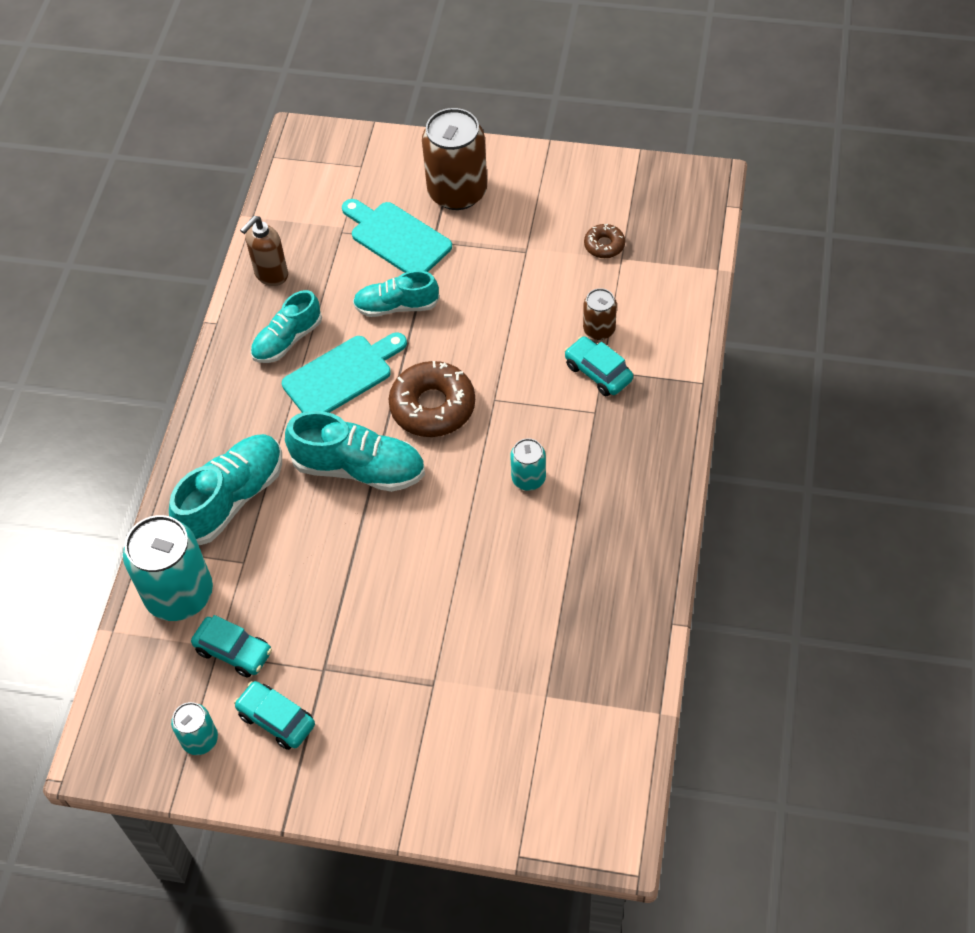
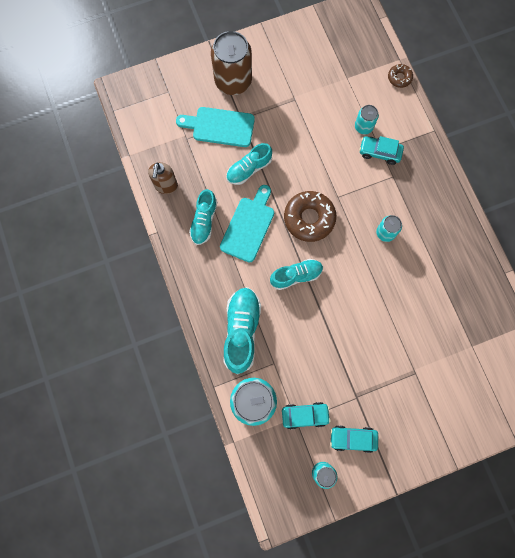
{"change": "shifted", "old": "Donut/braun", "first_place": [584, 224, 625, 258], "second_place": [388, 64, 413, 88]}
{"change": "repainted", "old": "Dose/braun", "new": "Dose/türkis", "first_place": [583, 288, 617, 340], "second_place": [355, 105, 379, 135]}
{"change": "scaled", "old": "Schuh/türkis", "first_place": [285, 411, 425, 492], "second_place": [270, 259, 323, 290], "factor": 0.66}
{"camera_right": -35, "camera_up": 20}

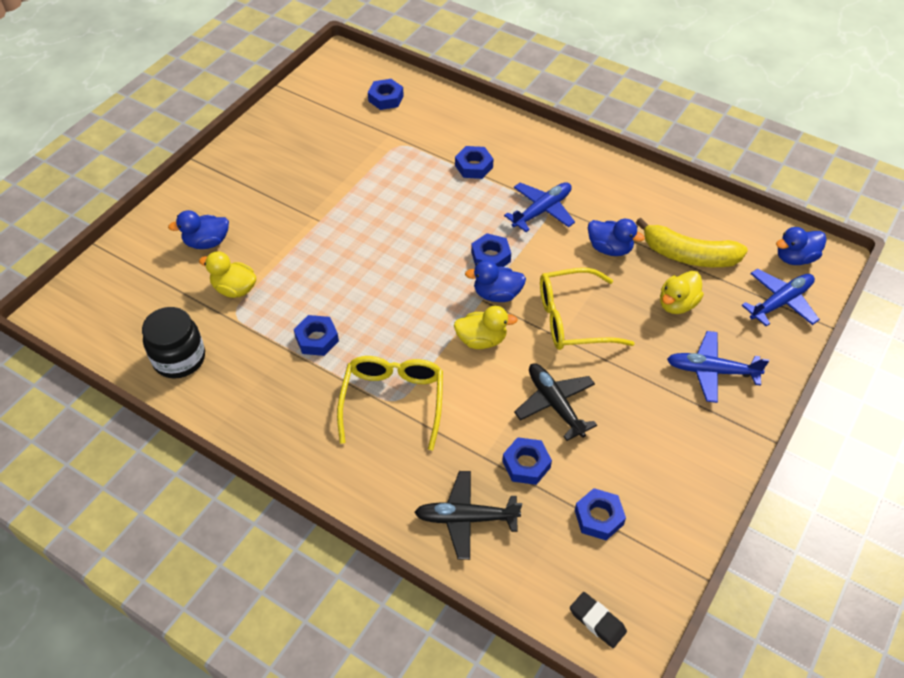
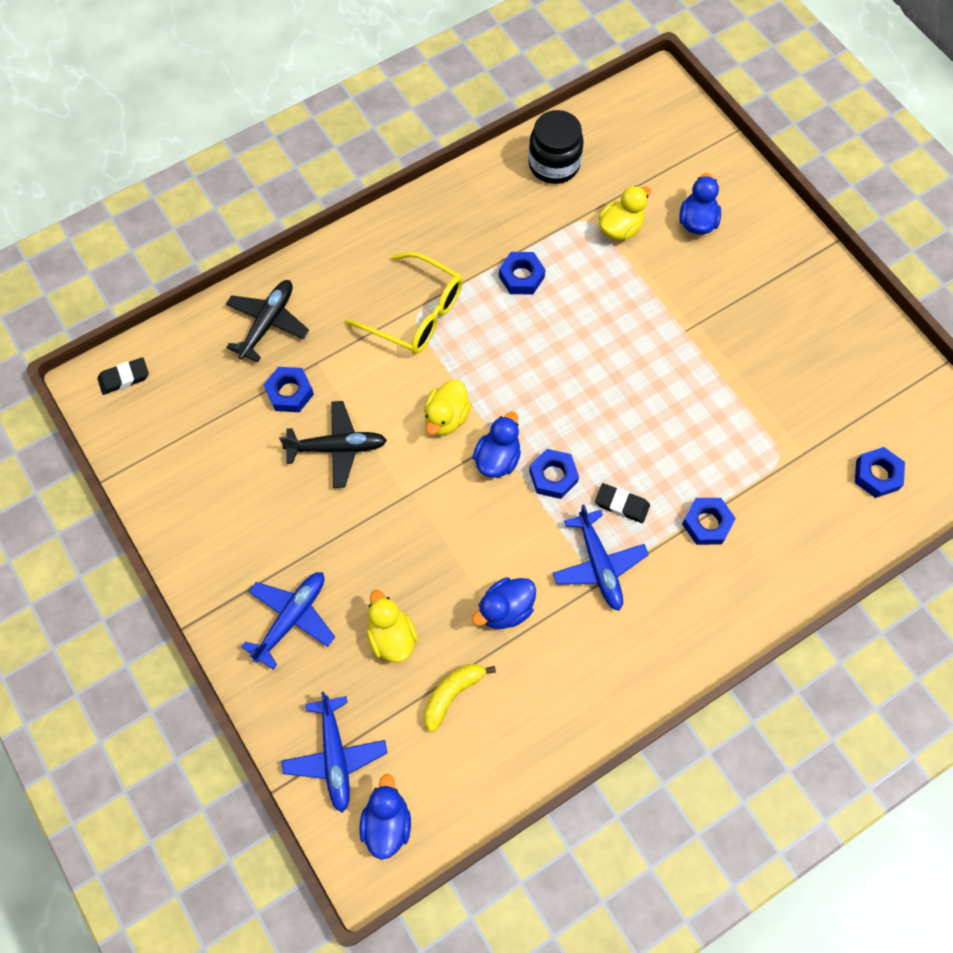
{"change": "scaled", "old": "Banane/gelb", "first_place": [636, 218, 748, 267], "second_place": [424, 664, 496, 732], "factor": 0.62}
{"change": "gone", "old": "Brille/gelb", "first_place": [540, 268, 635, 350]}
{"change": "gone", "old": "Sechskantmutter/blau", "first_place": [575, 488, 626, 540]}
{"change": "new", "new": "Radiergummi/schwarz", "second_place": [595, 483, 650, 523]}
{"camera_right": 115, "camera_up": 15}

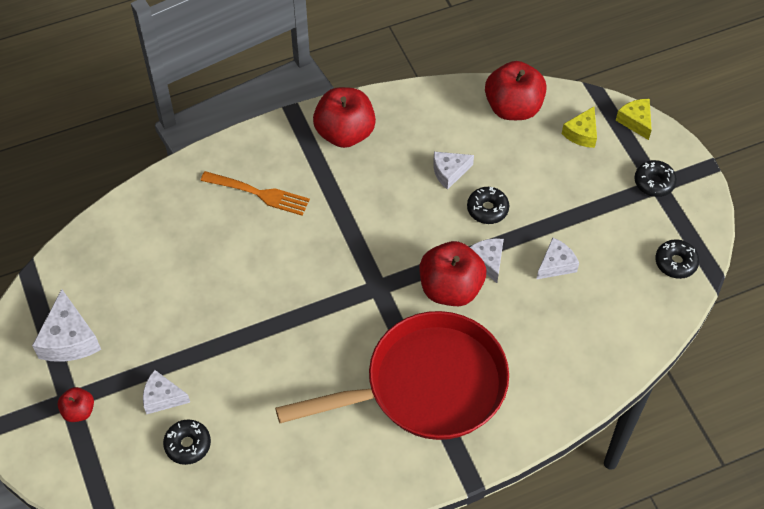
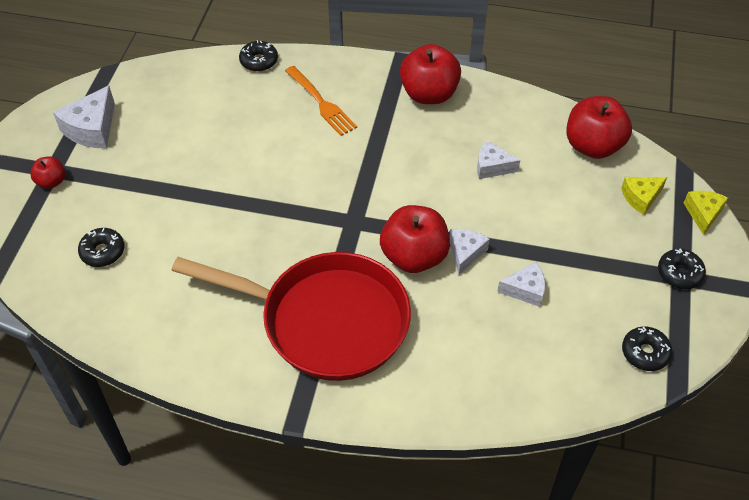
{"change": "shifted", "old": "Donut/schwarz", "first_place": [467, 187, 509, 224], "second_place": [239, 40, 278, 72]}
{"change": "gone", "old": "Käse/weiß", "first_place": [143, 370, 190, 414]}
{"camera_right": 35, "camera_up": -5}

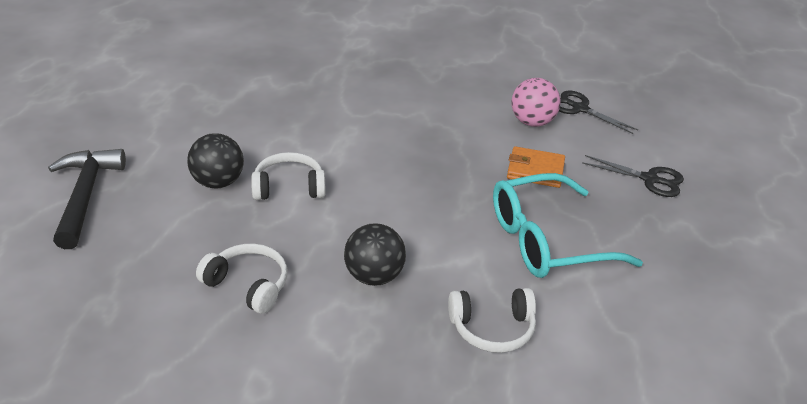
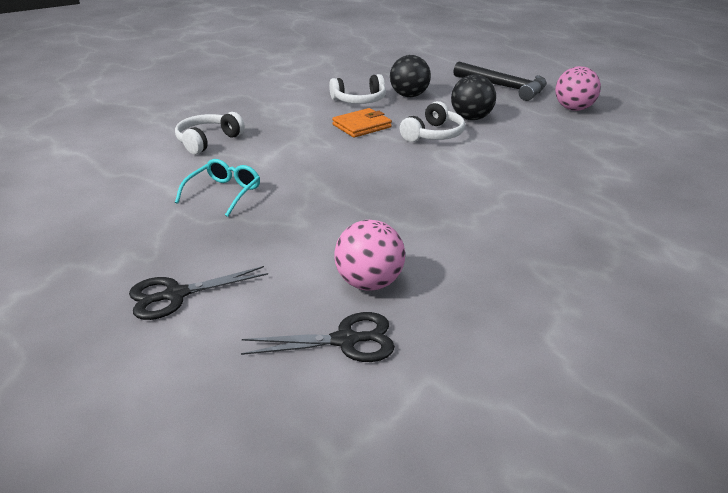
{"change": "shifted", "old": "Geldbörse/orange", "first_place": [507, 146, 565, 188], "second_place": [332, 108, 392, 138]}
{"change": "scaled", "old": "Brille/türkis", "first_place": [493, 173, 643, 278], "second_place": [175, 159, 260, 217], "factor": 0.54}
{"change": "shifted", "old": "Ball/schwarz", "first_place": [344, 223, 406, 286], "second_place": [390, 55, 431, 97]}
{"change": "new", "new": "Ball/rosa", "second_place": [555, 66, 601, 111]}
{"camera_right": 135, "camera_up": -5}

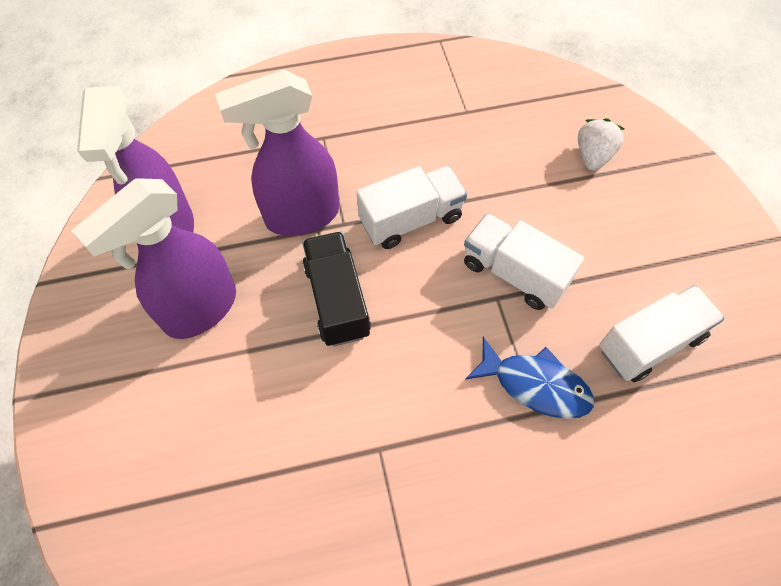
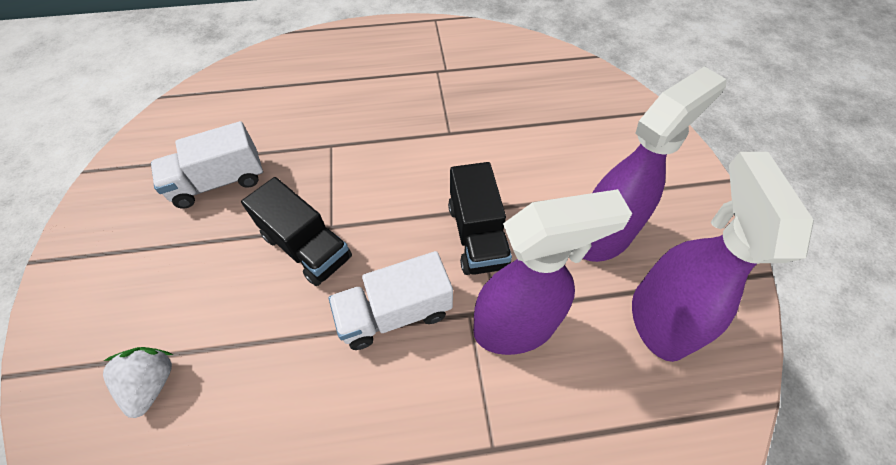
{"change": "rotated", "old": "Erdbeere/weiß", "first_place": [578, 118, 624, 171], "second_place": [103, 347, 173, 418], "degrees": 150}
{"change": "repainted", "old": "Lastwagen/weiß", "new": "Lastwagen/schwarz", "first_place": [464, 213, 584, 310], "second_place": [241, 177, 352, 286]}
{"change": "gone", "old": "Fisch/blau", "first_place": [465, 337, 594, 419]}
{"camera_right": -175, "camera_up": -5}

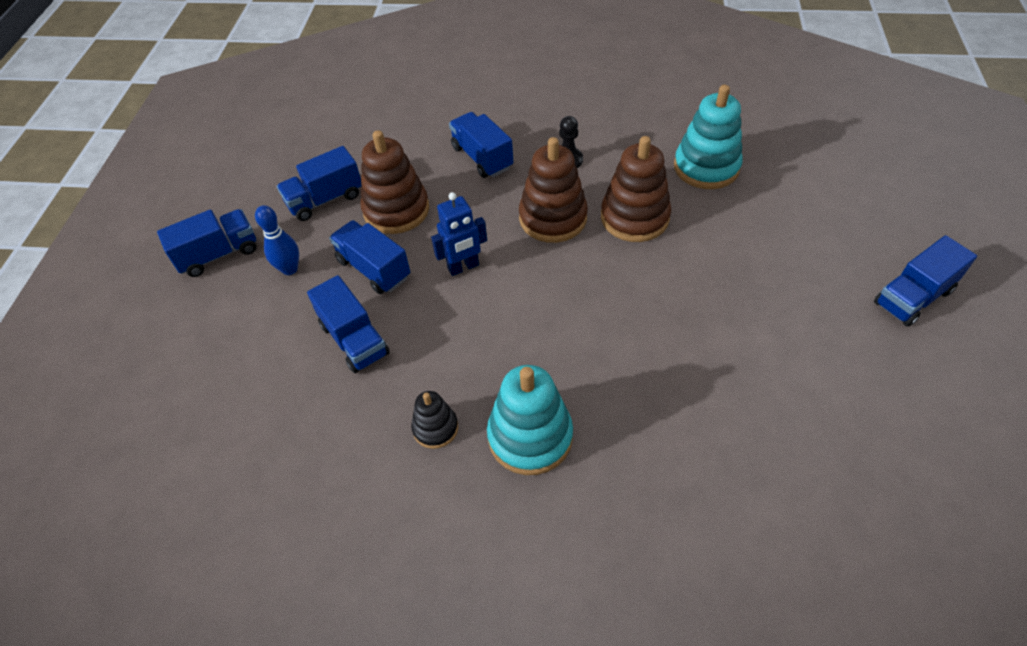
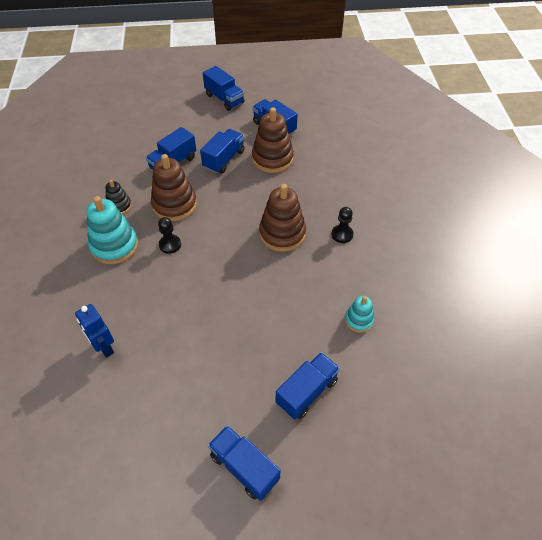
{"change": "scaled", "old": "Stapelspielzeug/türkis", "first_place": [674, 85, 743, 189], "second_place": [345, 296, 374, 333], "factor": 0.55}
{"change": "shifted", "old": "Lastwagen/blau", "first_place": [449, 112, 513, 178], "second_place": [276, 352, 340, 420]}
{"change": "shifted", "old": "Stapelspielzeug/braun", "first_place": [601, 136, 671, 242], "second_place": [151, 154, 197, 221]}
{"change": "shifted", "old": "Roboter/blau", "first_place": [431, 192, 487, 276], "second_place": [75, 304, 114, 358]}
{"change": "gone", "old": "Bowlingkegel/blau", "first_place": [255, 205, 299, 275]}
{"change": "new", "new": "Bauer/schwarz", "second_place": [158, 217, 181, 254]}
{"camera_right": 75, "camera_up": 0}

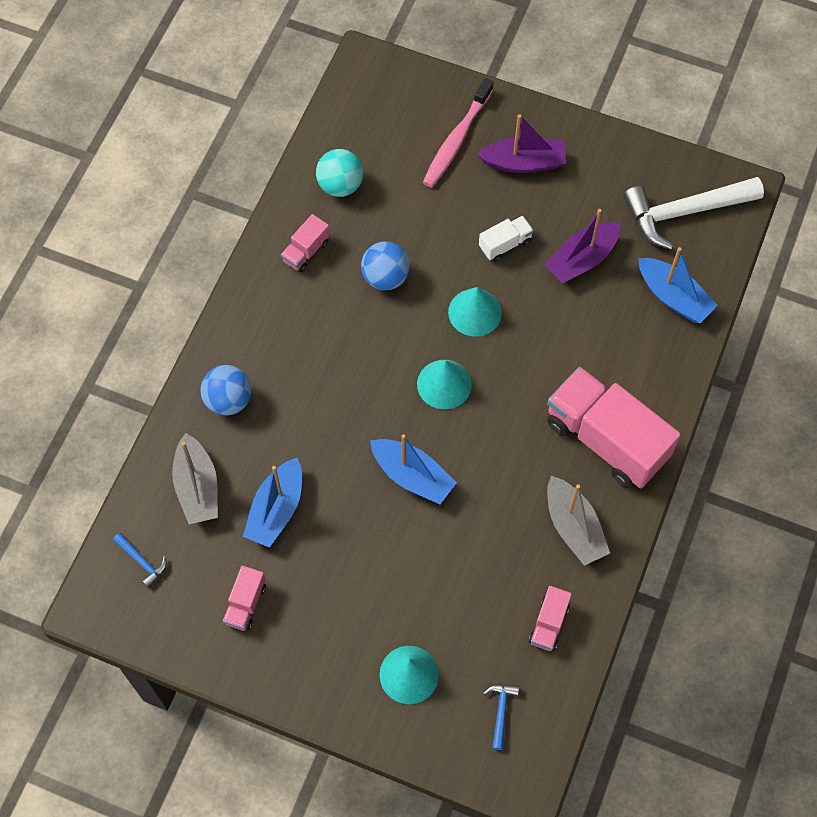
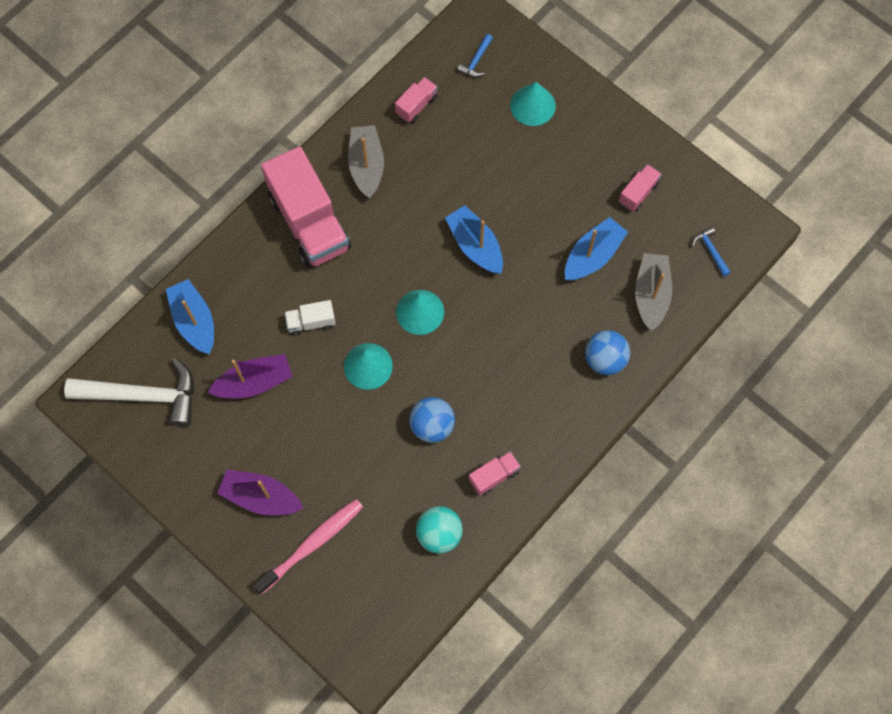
{"change": "shifted", "old": "Lastwagen/weiß", "first_place": [479, 216, 534, 262], "second_place": [284, 300, 336, 336]}
{"camera_right": -160, "camera_up": 5}

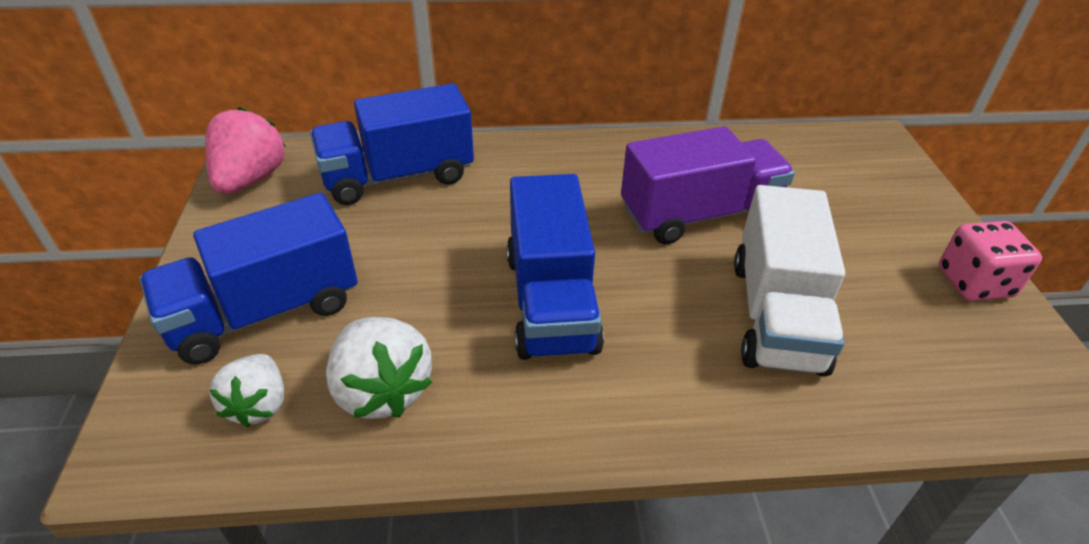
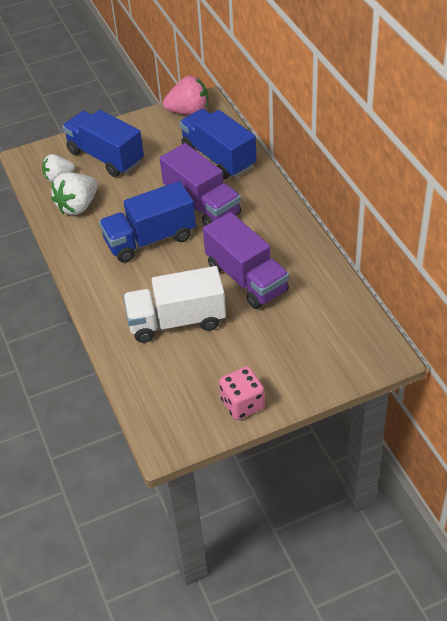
{"change": "new", "new": "Lastwagen/lila", "second_place": [160, 143, 241, 226]}
{"camera_right": 75, "camera_up": 5}

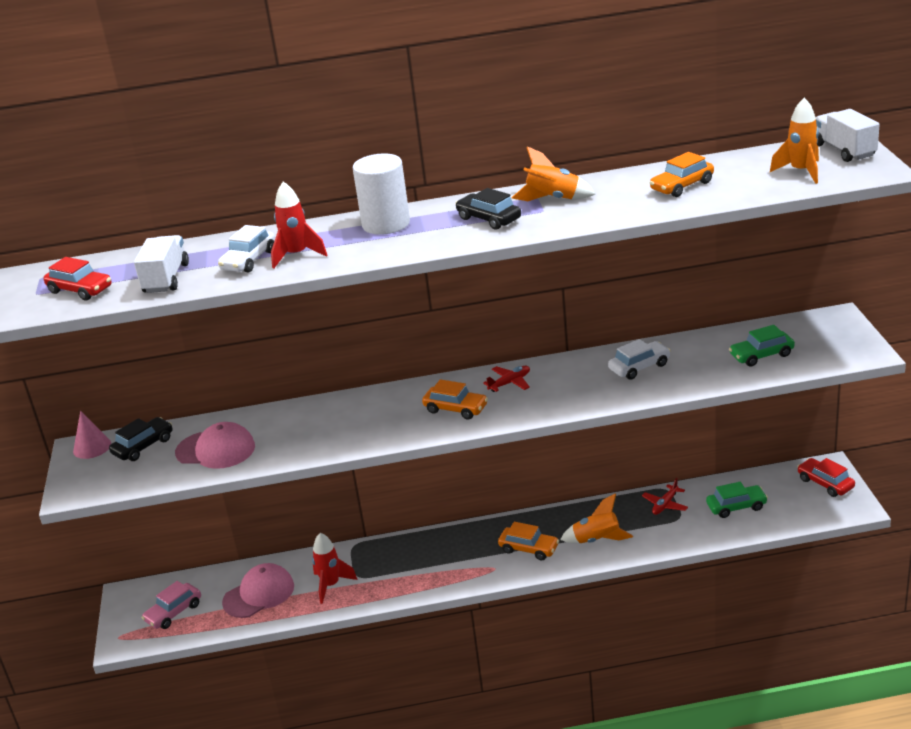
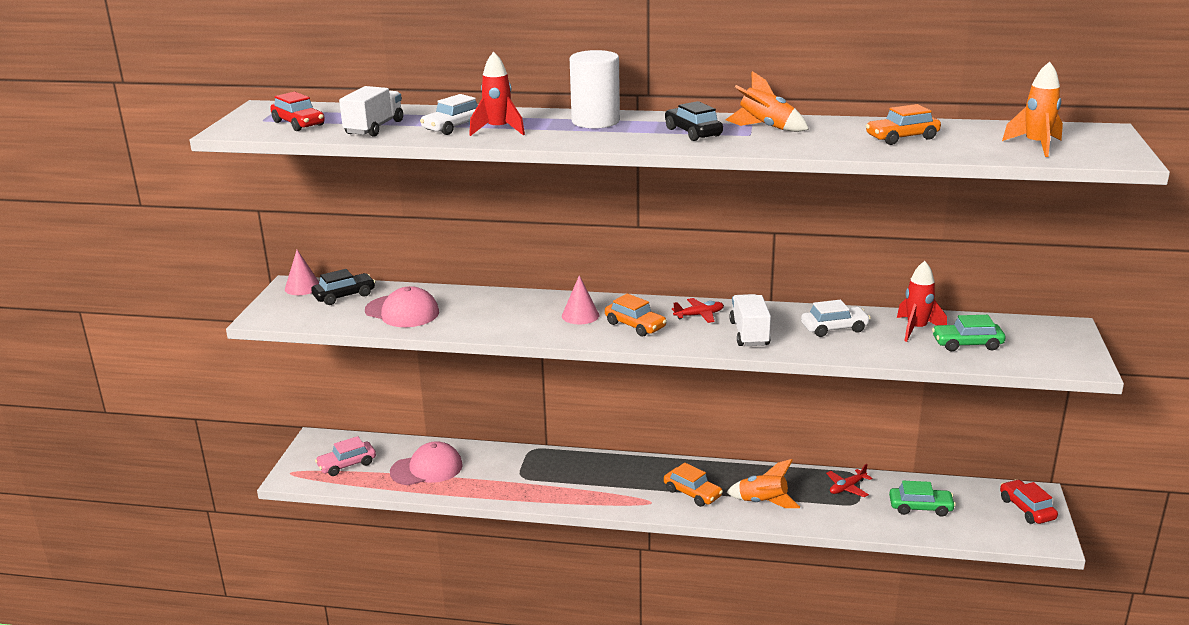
{"change": "shifted", "old": "Lastwagen/weiß", "first_place": [816, 109, 880, 162], "second_place": [729, 294, 771, 346]}
{"change": "shifted", "old": "Rakete/rot", "first_place": [312, 533, 357, 604], "second_place": [897, 261, 947, 342]}
{"change": "new", "new": "Kegel/rosa", "second_place": [562, 275, 599, 324]}
{"camera_right": 15, "camera_up": -5}

